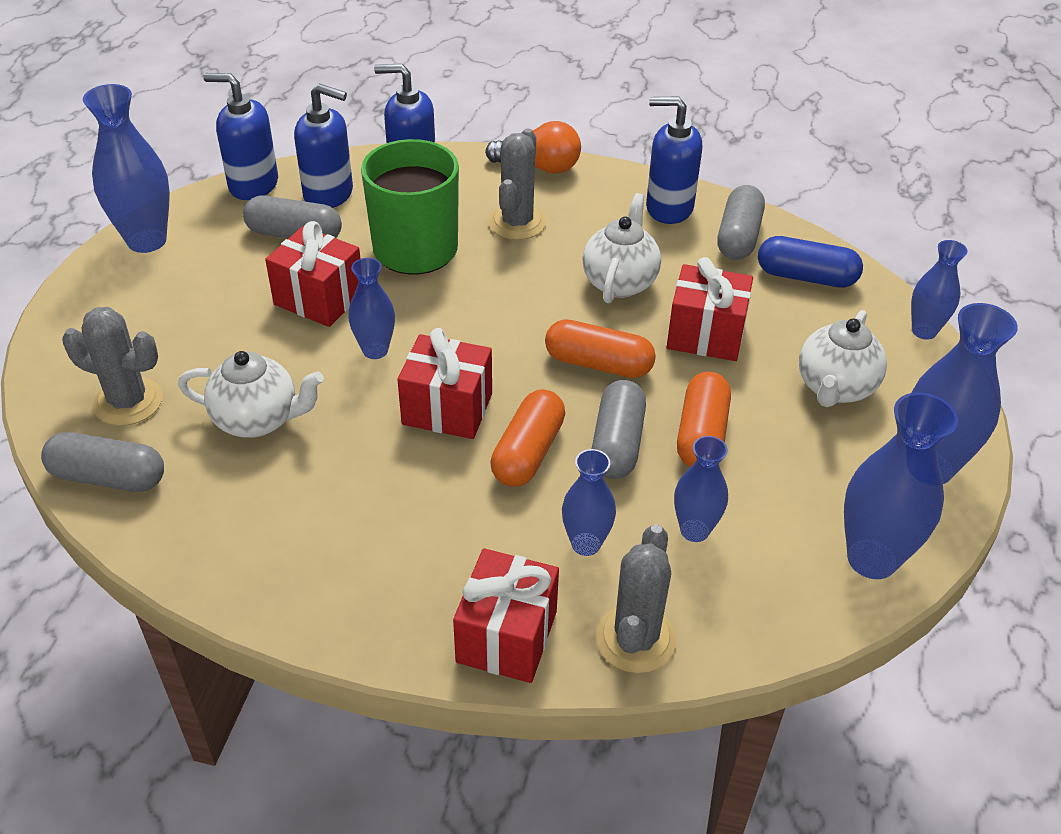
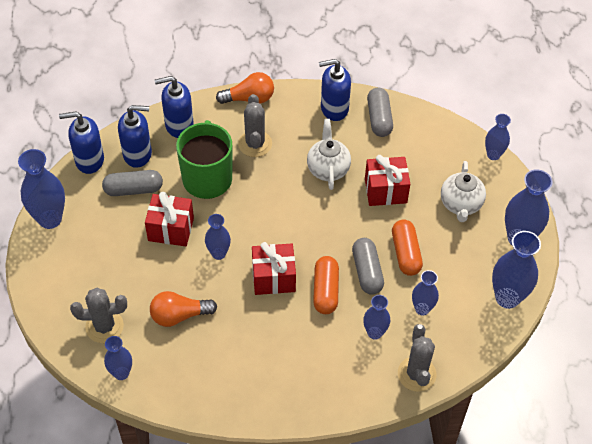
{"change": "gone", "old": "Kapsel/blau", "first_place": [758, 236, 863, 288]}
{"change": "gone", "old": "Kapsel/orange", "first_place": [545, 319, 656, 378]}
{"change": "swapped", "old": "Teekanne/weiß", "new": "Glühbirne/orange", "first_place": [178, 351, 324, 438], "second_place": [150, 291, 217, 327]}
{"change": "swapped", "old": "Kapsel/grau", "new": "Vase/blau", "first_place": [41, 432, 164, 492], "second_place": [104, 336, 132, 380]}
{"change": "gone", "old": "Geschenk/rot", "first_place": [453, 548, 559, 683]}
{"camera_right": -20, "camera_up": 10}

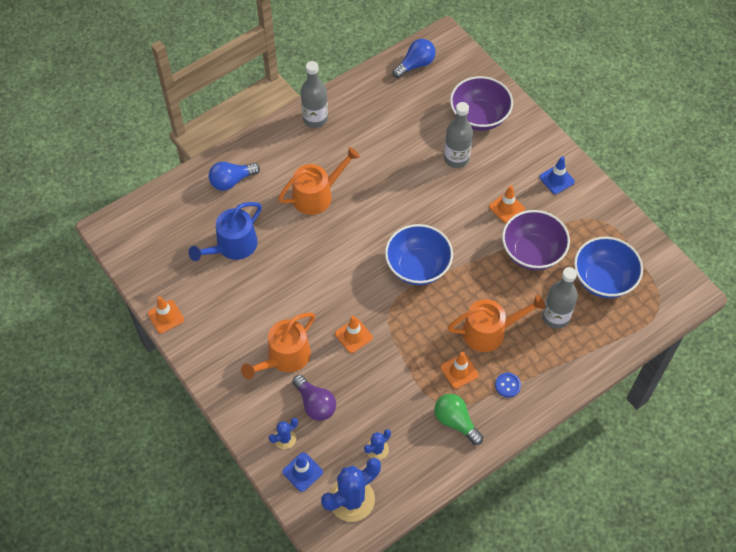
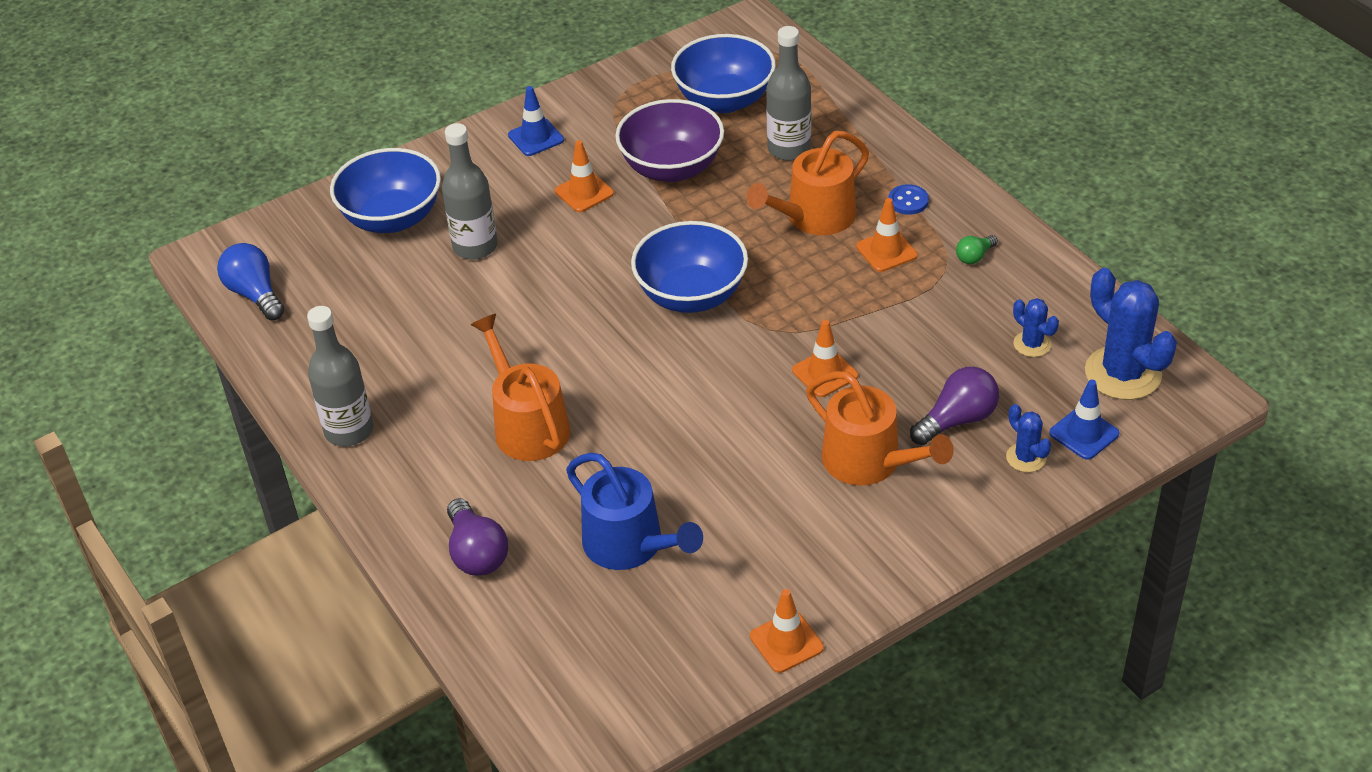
{"change": "repainted", "old": "Schüssel/lila", "new": "Schüssel/blau", "first_place": [450, 76, 513, 131], "second_place": [330, 148, 441, 233]}
{"change": "repainted", "old": "Glühbirne/blau", "new": "Glühbirne/lila", "first_place": [209, 162, 260, 191], "second_place": [447, 498, 508, 576]}
{"change": "rotated", "old": "Gießkanne/orange", "first_place": [448, 295, 545, 352], "second_place": [746, 131, 869, 235], "degrees": -120}
{"change": "scaled", "old": "Glühbirne/grün", "first_place": [434, 394, 483, 445], "second_place": [956, 235, 998, 264], "factor": 0.55}
{"camera_right": -85, "camera_up": -15}

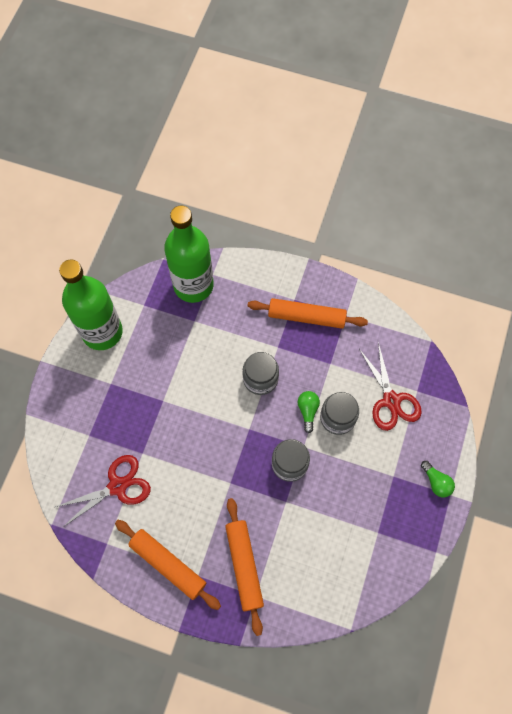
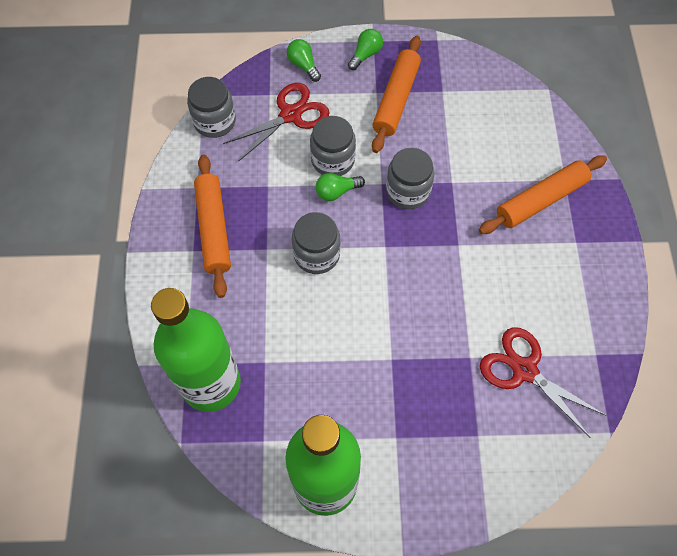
{"change": "shifted", "old": "Nudelholz/orange", "first_place": [115, 520, 221, 610], "second_place": [372, 36, 421, 153]}
{"change": "new", "new": "Glühbirne/grün", "second_place": [287, 39, 321, 82]}
{"change": "new", "new": "Einmachglas/grau", "second_place": [187, 77, 236, 138]}
{"camera_right": -110, "camera_up": -5}

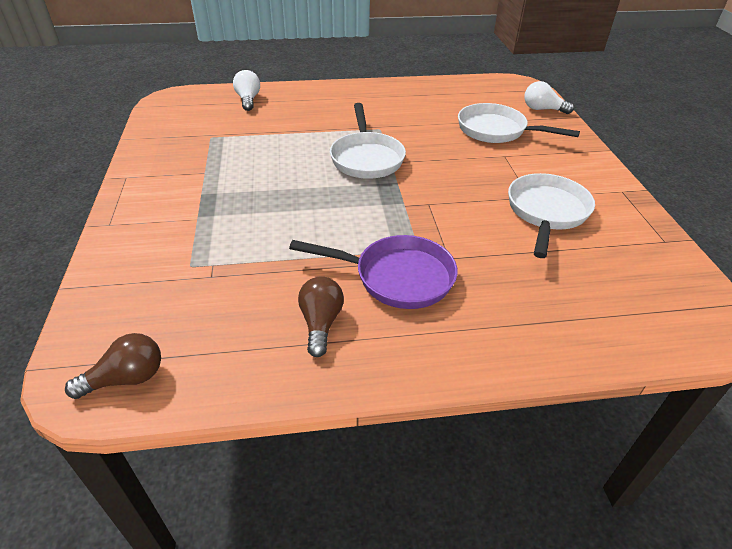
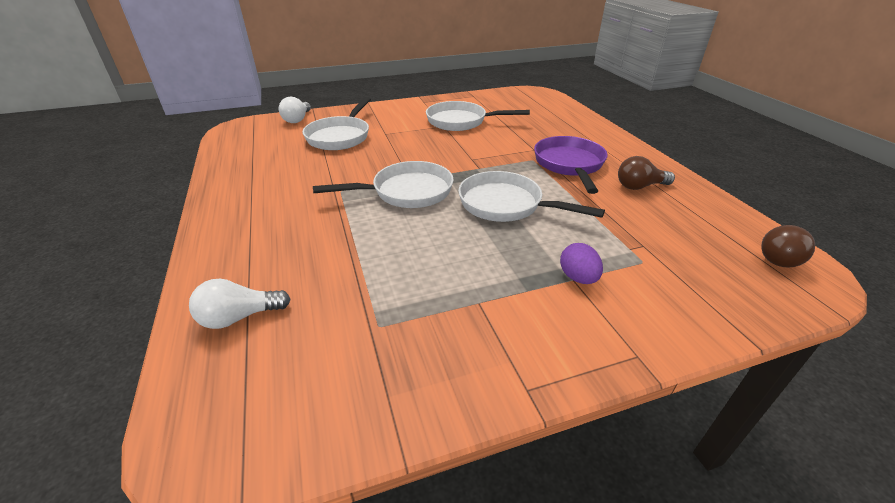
{"change": "rotated", "old": "Glühbirne/braun", "first_place": [65, 333, 161, 399], "second_place": [761, 225, 815, 267], "degrees": -105}
{"change": "new", "new": "Pfanne/weiß", "second_place": [458, 171, 605, 222]}
{"change": "new", "new": "Ei/lila", "second_place": [560, 243, 603, 284]}
{"camera_right": -100, "camera_up": -5}

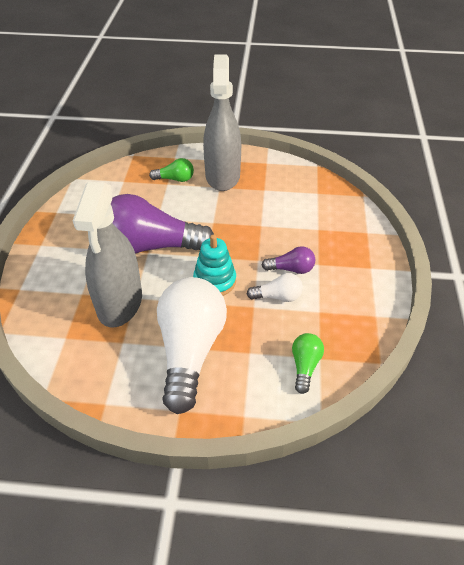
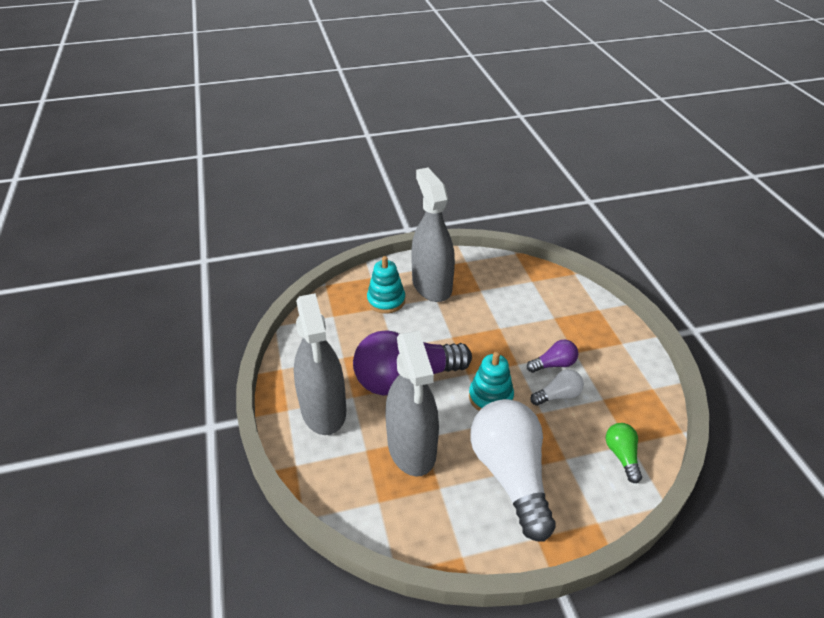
{"change": "swapped", "old": "Glühbirne/grün", "new": "Stapelspielzeug/türkis", "first_place": [149, 158, 194, 182], "second_place": [367, 256, 405, 314]}
{"change": "new", "new": "Sprühflasche/grau", "second_place": [294, 293, 346, 435]}
{"camera_right": -20, "camera_up": -5}

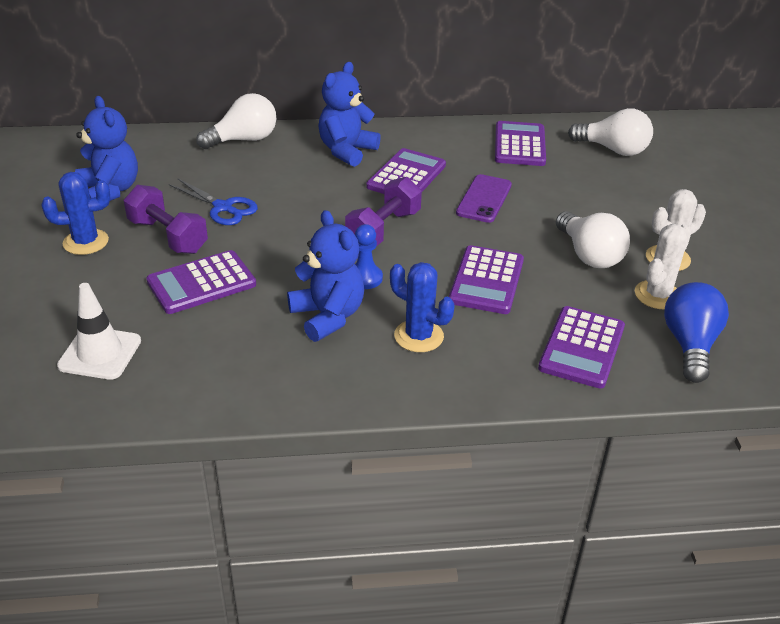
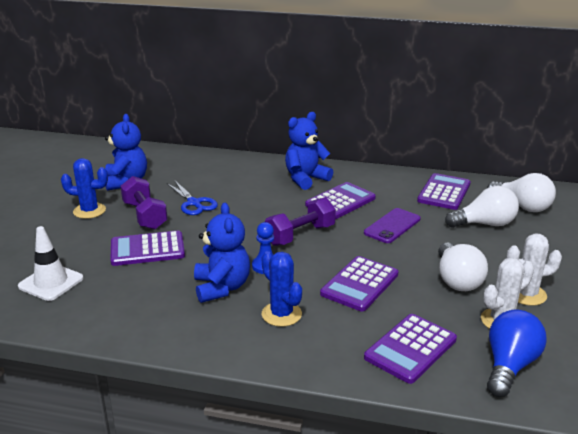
{"change": "shifted", "old": "Glühbirne/weiß", "first_place": [196, 93, 276, 149], "second_place": [445, 186, 519, 228]}
{"camera_right": 20, "camera_up": -10}

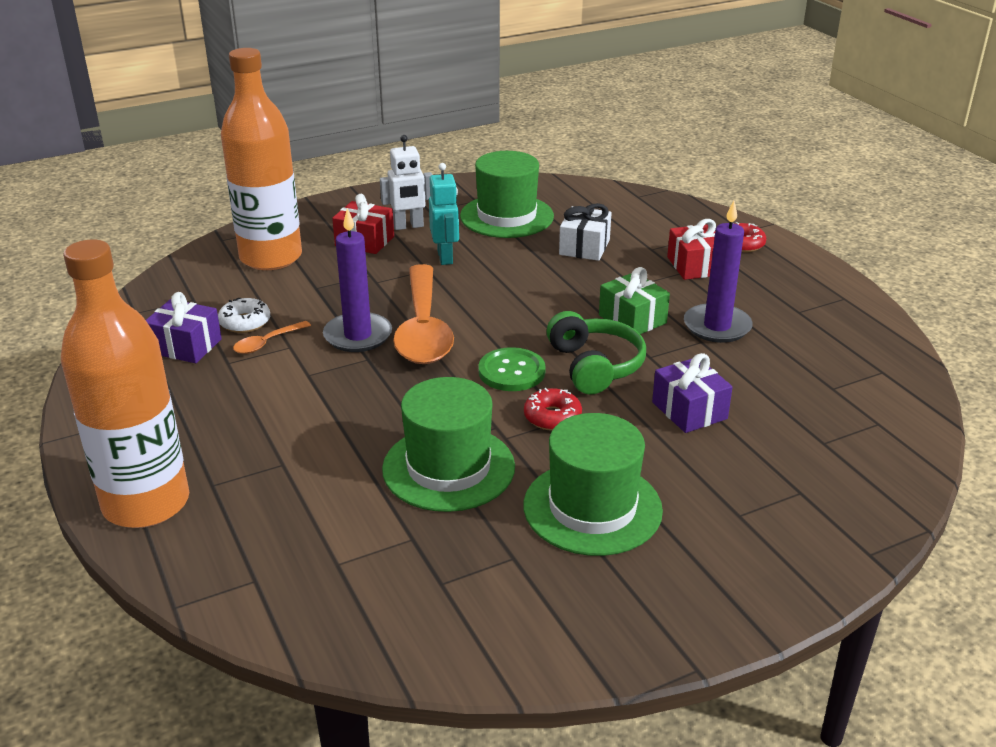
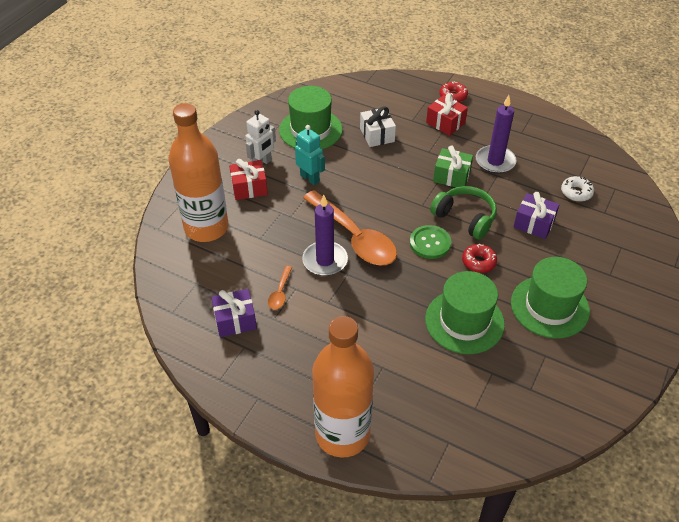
{"change": "shifted", "old": "Donut/weiß", "first_place": [218, 298, 270, 333], "second_place": [561, 176, 594, 202]}
{"camera_right": -35, "camera_up": 15}

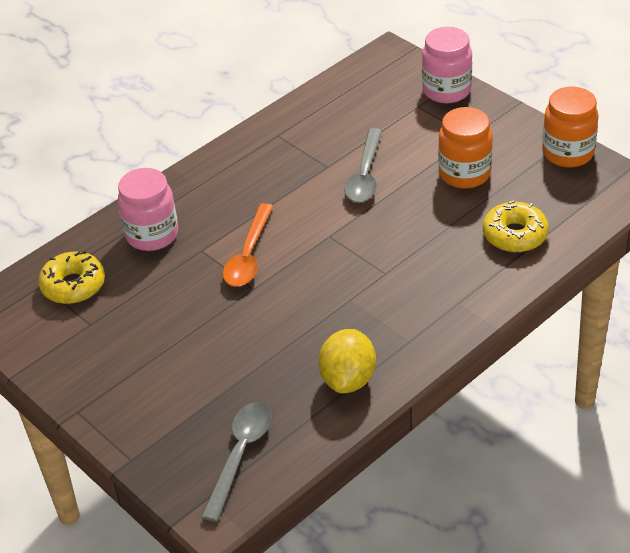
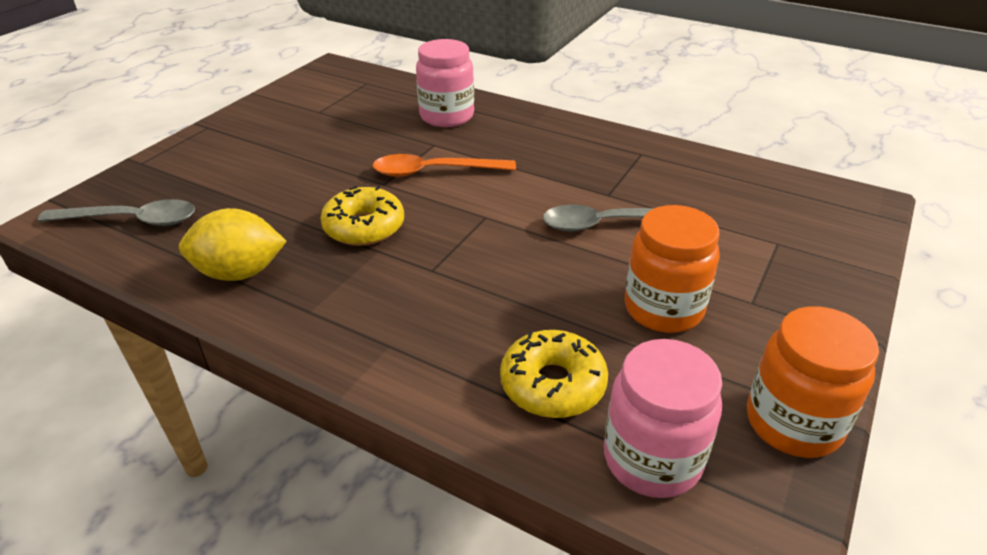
{"change": "shifted", "old": "Einmachglas/rosa", "first_place": [422, 27, 472, 103], "second_place": [604, 339, 722, 498]}
{"change": "shifted", "old": "Donut/gelb", "first_place": [38, 251, 105, 304], "second_place": [320, 186, 404, 246]}
{"camera_right": 70, "camera_up": -5}

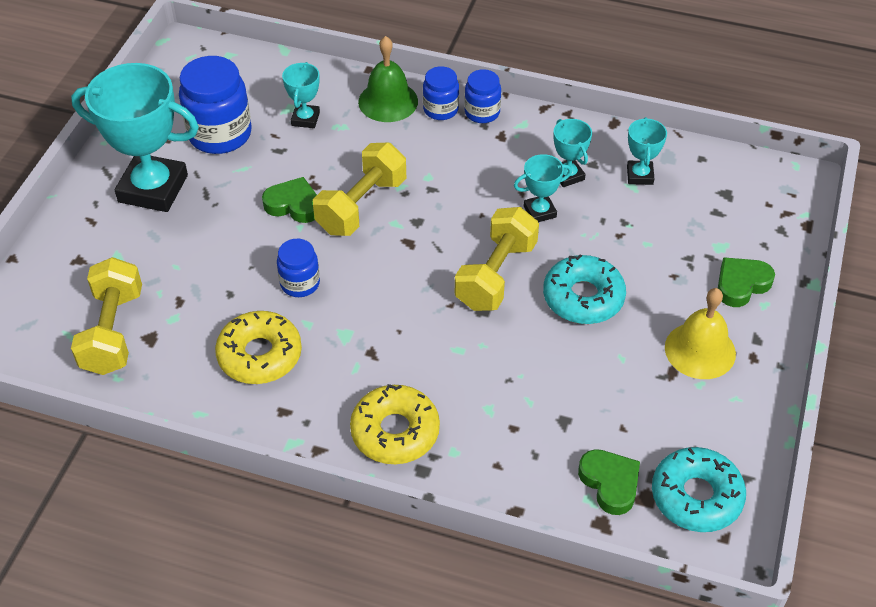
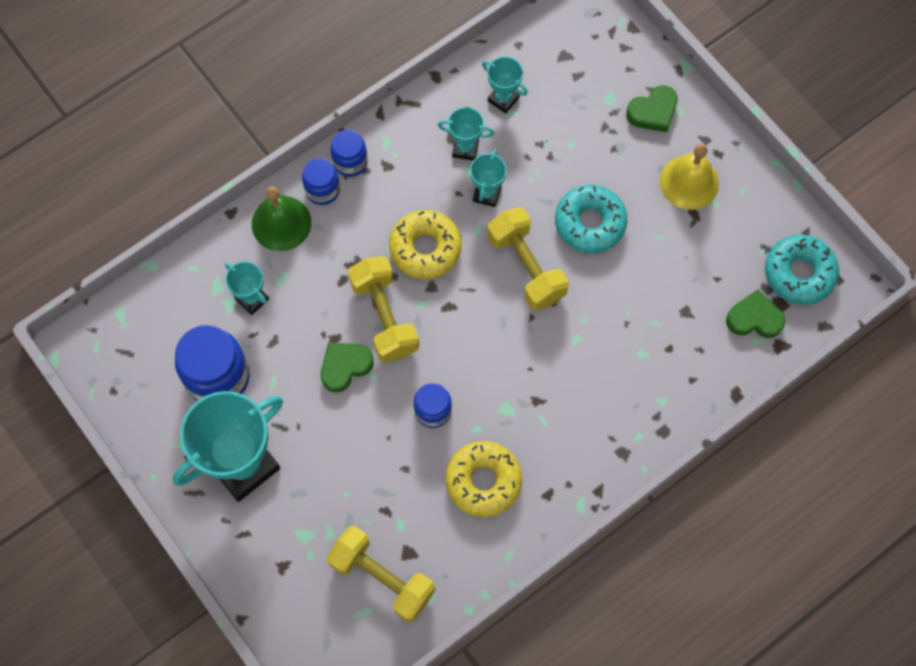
{"change": "rotated", "old": "Herz/grün", "first_place": [718, 257, 775, 307], "second_place": [626, 85, 678, 132], "degrees": -120}
{"change": "shifted", "old": "Donut/gelb", "first_place": [350, 384, 440, 464], "second_place": [389, 210, 462, 279]}
{"camera_right": -55, "camera_up": 20}

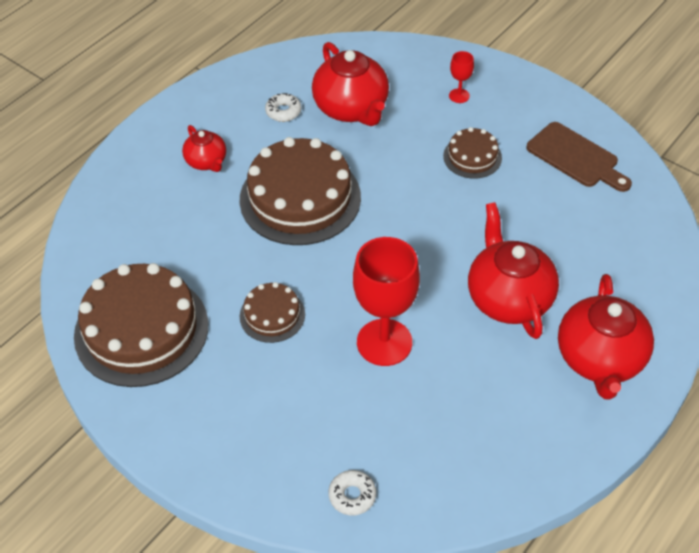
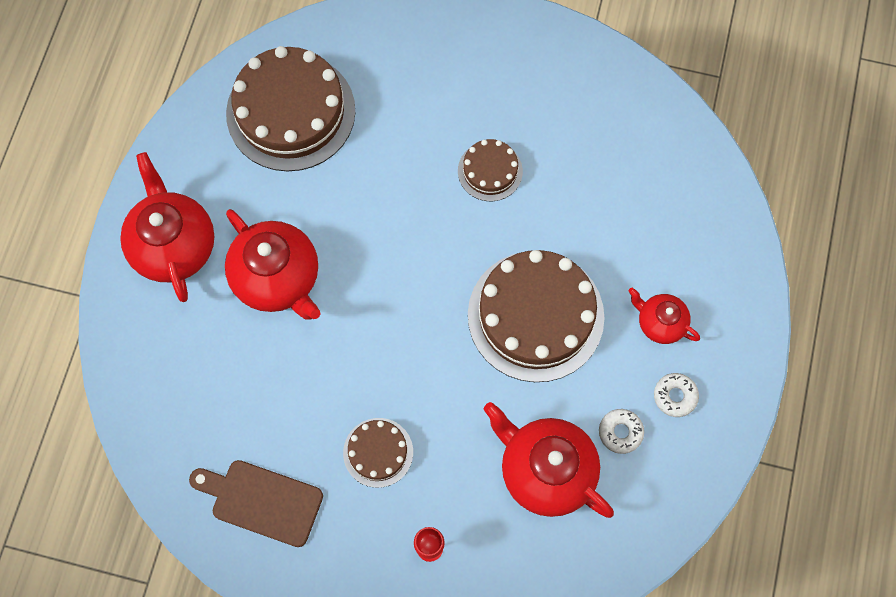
{"change": "gone", "old": "Kelch/rot", "first_place": [353, 237, 420, 366]}
{"change": "shifted", "old": "Kuchen/braun", "first_place": [74, 263, 208, 387], "second_place": [226, 46, 355, 171]}
{"change": "shifted", "old": "Donut/weiß", "first_place": [329, 470, 376, 516], "second_place": [654, 373, 699, 417]}
{"camera_right": 155, "camera_up": 20}

